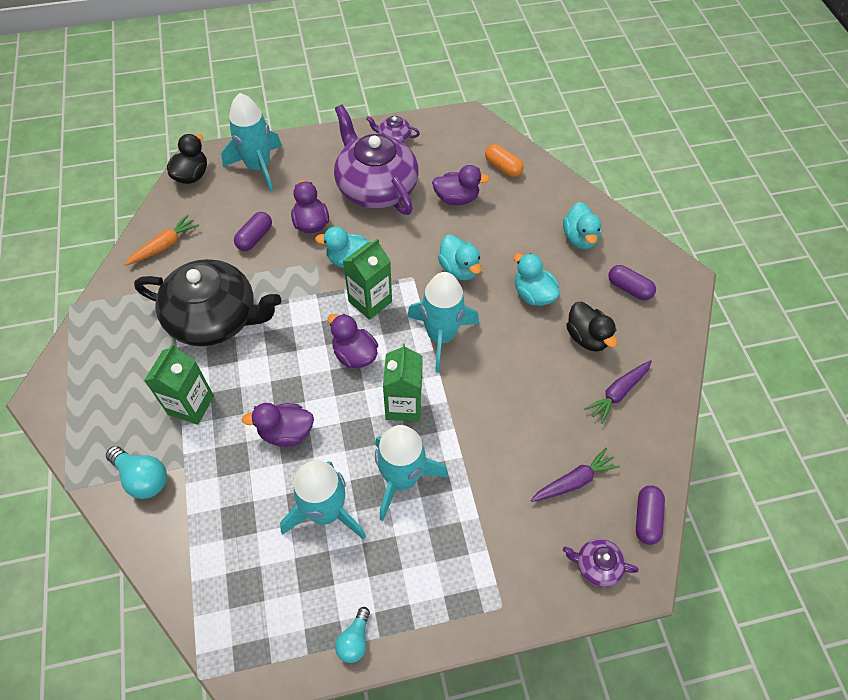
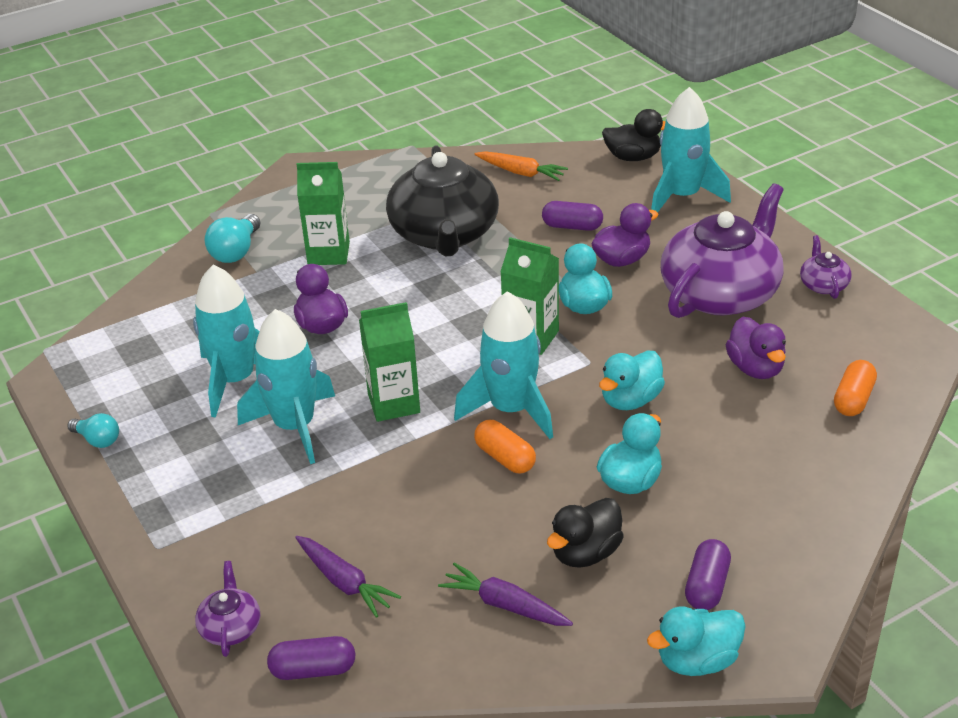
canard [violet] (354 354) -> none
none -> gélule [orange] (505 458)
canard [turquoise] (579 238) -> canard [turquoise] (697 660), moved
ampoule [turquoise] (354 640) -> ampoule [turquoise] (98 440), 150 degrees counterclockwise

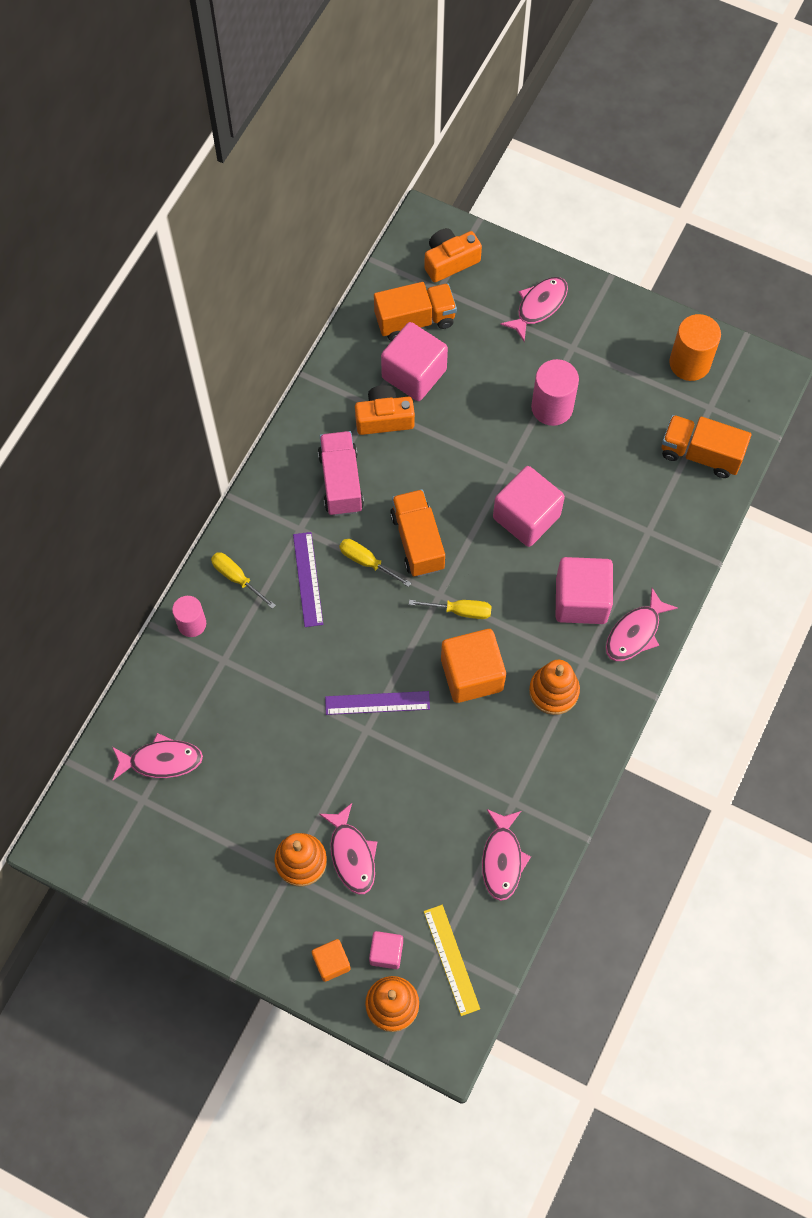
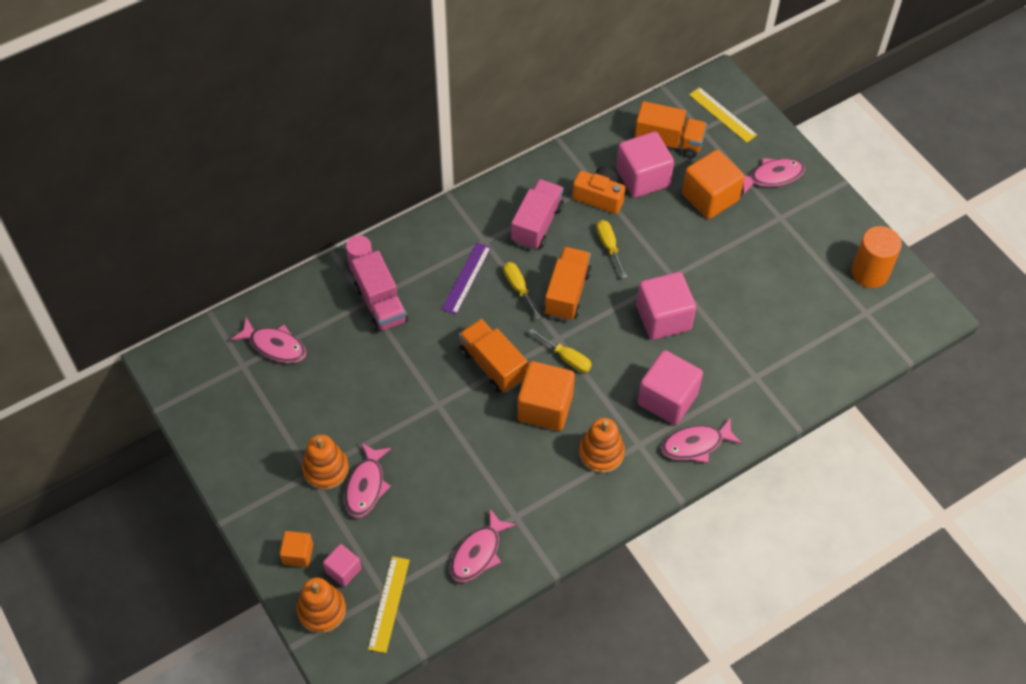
règle [violet] (377 703) -> none
cylindre [rose] (552 407) -> none
none -> camion [rose] (380 304)
none -> cube [orange] (710 197)
tournevis [jaune] (236 577) -> tournevis [jaune] (609 246), moved
camion [orange] (700 454) -> camion [orange] (493 365), moved
appareil photo [orange] (450 261) -> règle [jaune] (722 115)

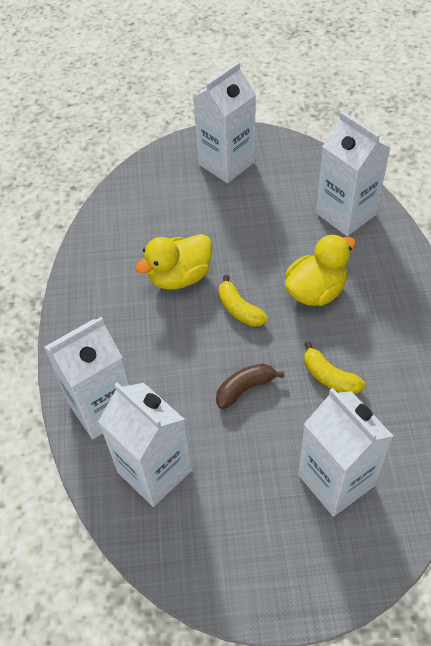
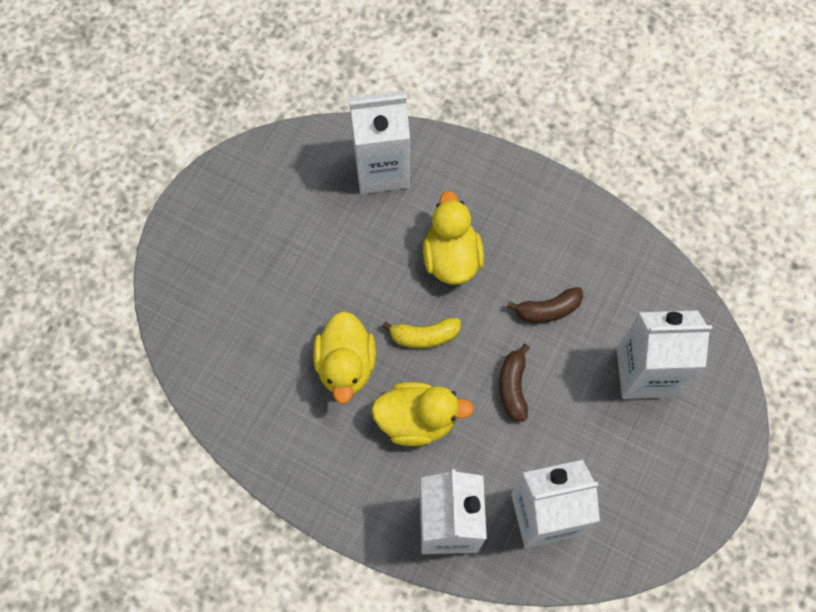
brique de lait [blanc] (226 163) -> none
none -> canard [jaune] (417 419)
banane [jaune] (329 377) -> banane [marron] (548 310)

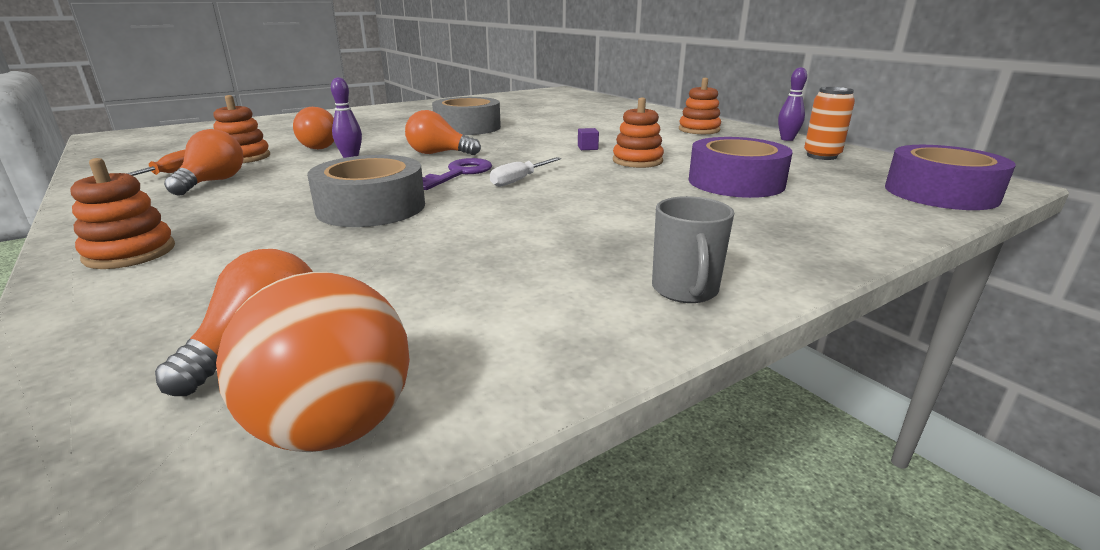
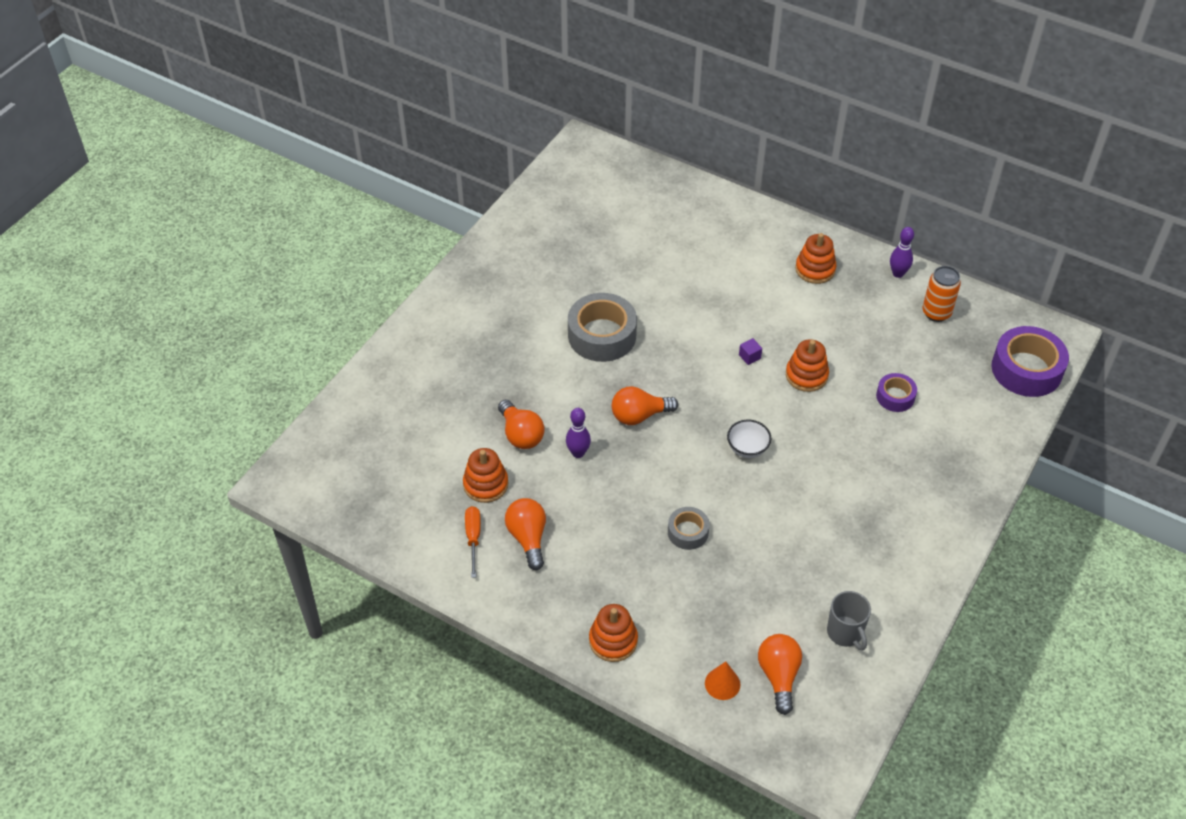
balle [orange] (334 427) -> none
clé [violet] (458 174) -> none
none -> cône [orange] (722 683)
tasse [gris] (685 290) -> tasse [gris] (845 633), moved
tournevis [blanc] (520 180) -> bol [blanc] (747 449)
ruban adhésif [gris] (371 207) -> ruban adhésif [gris] (688 532), x0.54
ruban adhésif [violet] (736 182) -> ruban adhésif [violet] (895 397), x0.54

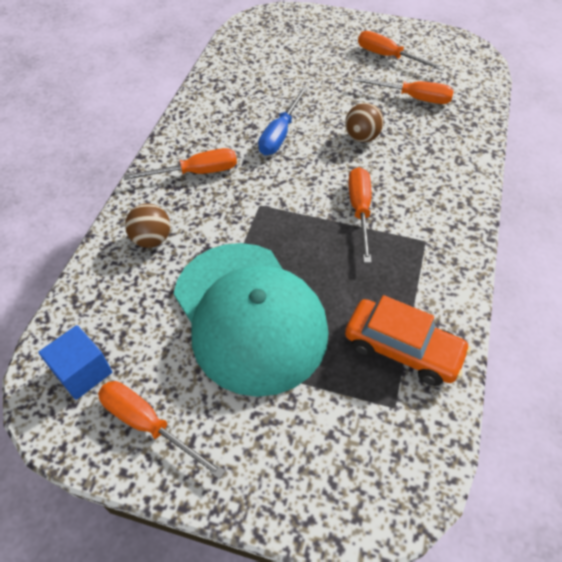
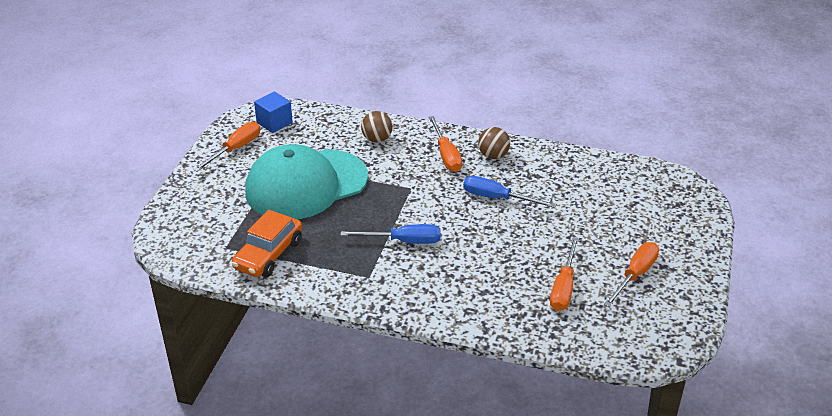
balle [marron] (362 137) -> balle [marron] (493 155), moved
tournevis [orange] (360 210) -> tournevis [bleu] (403 241)

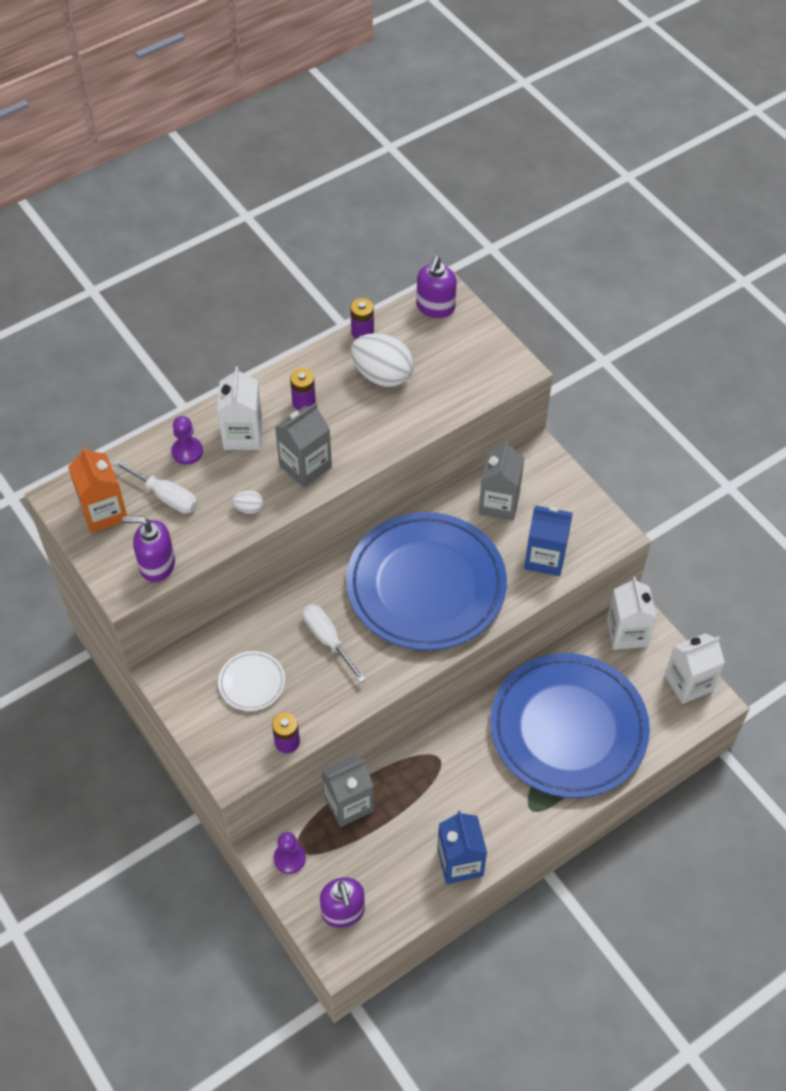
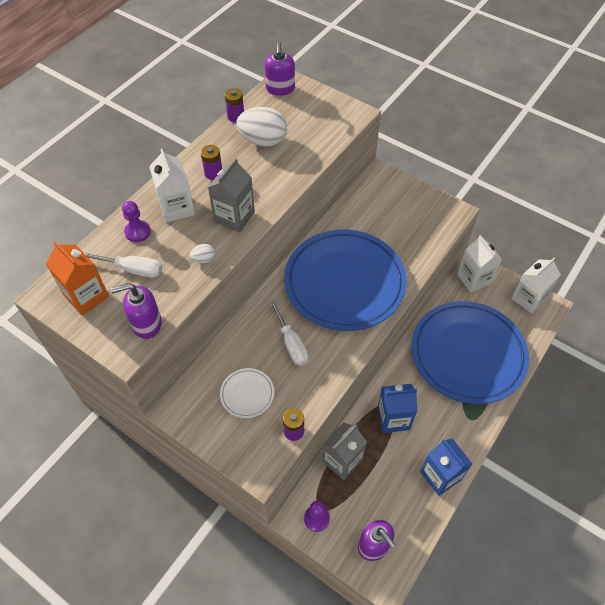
brique de lait [gris] (499 503) -> none
brique de lait [bleu] (545 558) -> brique de lait [bleu] (393 418), moved
tournevis [blanc] (328 640) -> tournevis [blanc] (291 343), 150 degrees counterclockwise

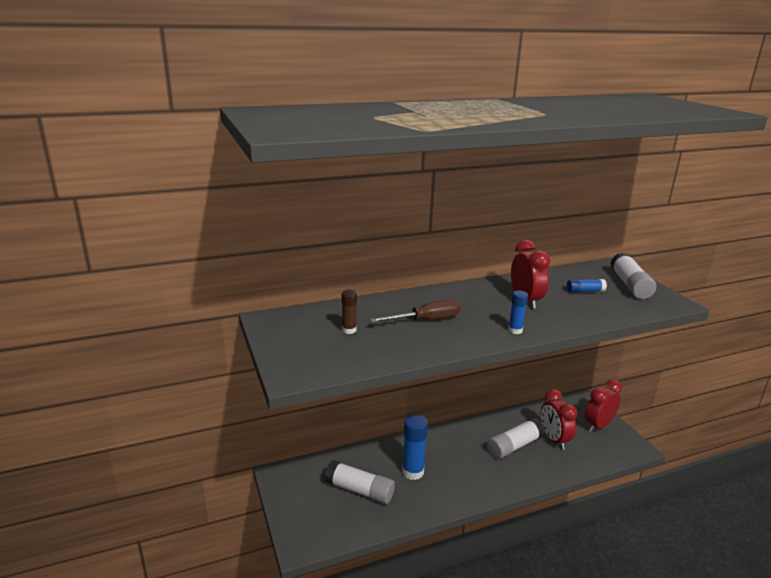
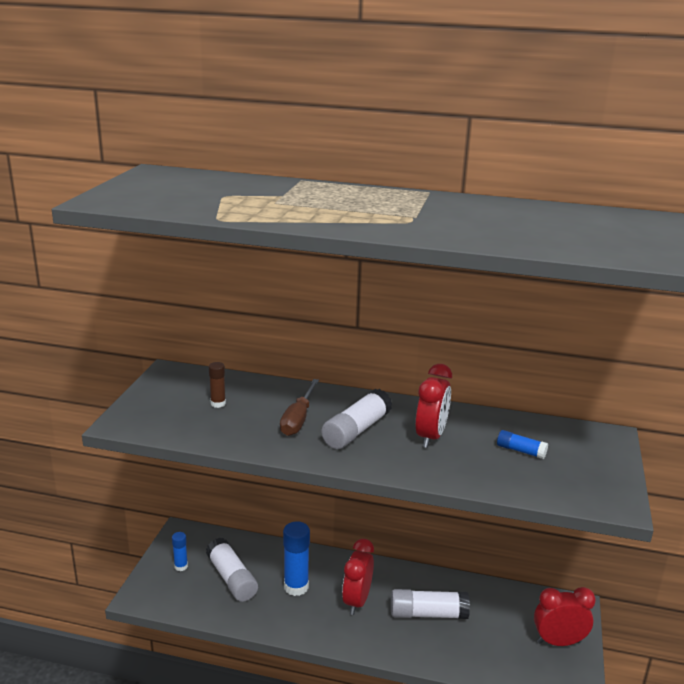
bâton de colle [bleu] (515 330) -> bâton de colle [bleu] (181 566), moved
réveil [rouge] (554 440) -> réveil [rouge] (357 601), moved
bâton de colle [blanc] (630 285) -> bâton de colle [blanc] (356 430), moved
tournevis [marron] (426 320) -> tournevis [marron] (298 419), 90 degrees clockwise

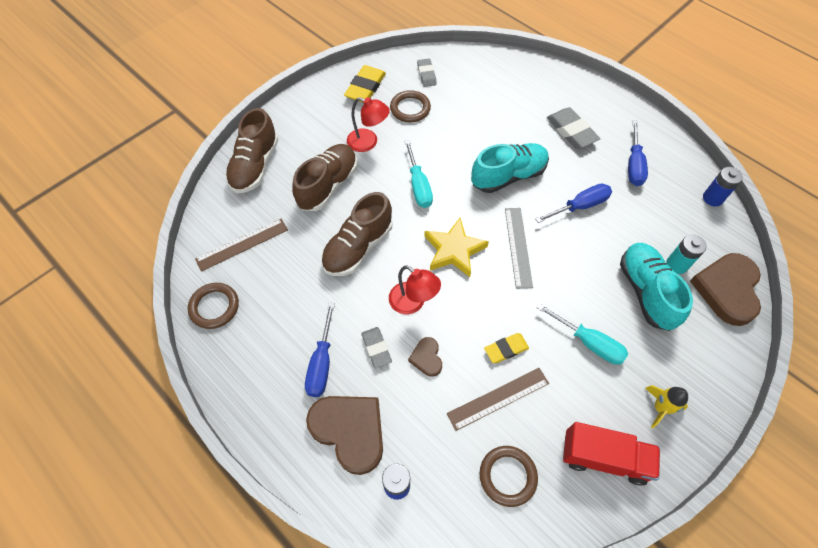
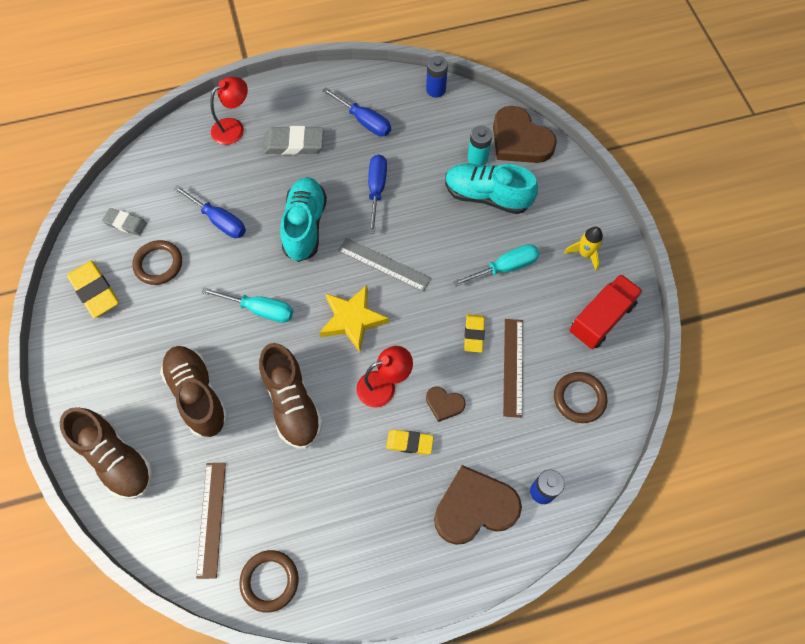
tournevis [bleu] (322 362) -> tournevis [bleu] (219 220), moved
lampe [rouge] (368 142) -> lampe [rouge] (233 128), moved
gomme [gris] (376 348) -> gomme [jaune] (409 443)

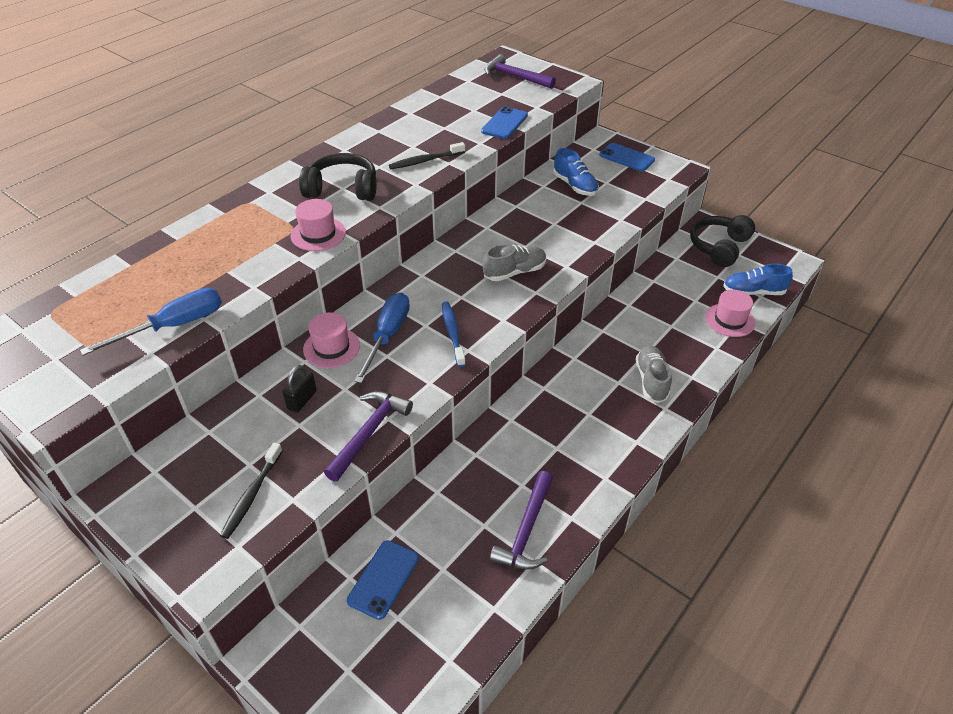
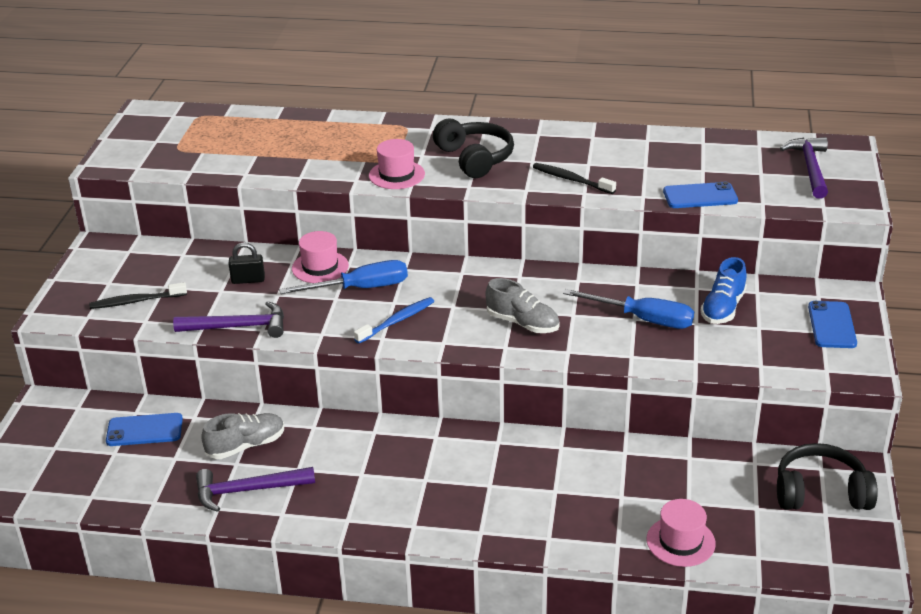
chaussure [bleu] (753 292) -> none
tournevis [bleu] (174 326) -> tournevis [bleu] (643 319), moved
chaussure [gris] (651 380) -> chaussure [gris] (246 446), moved

